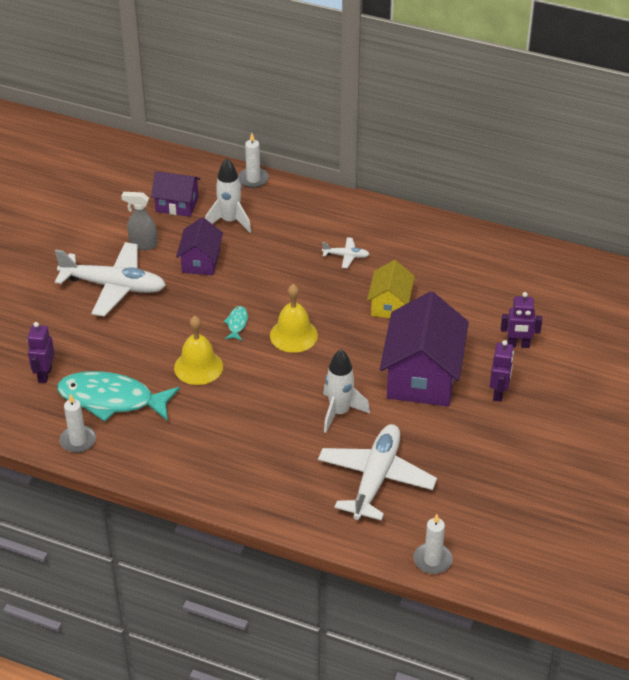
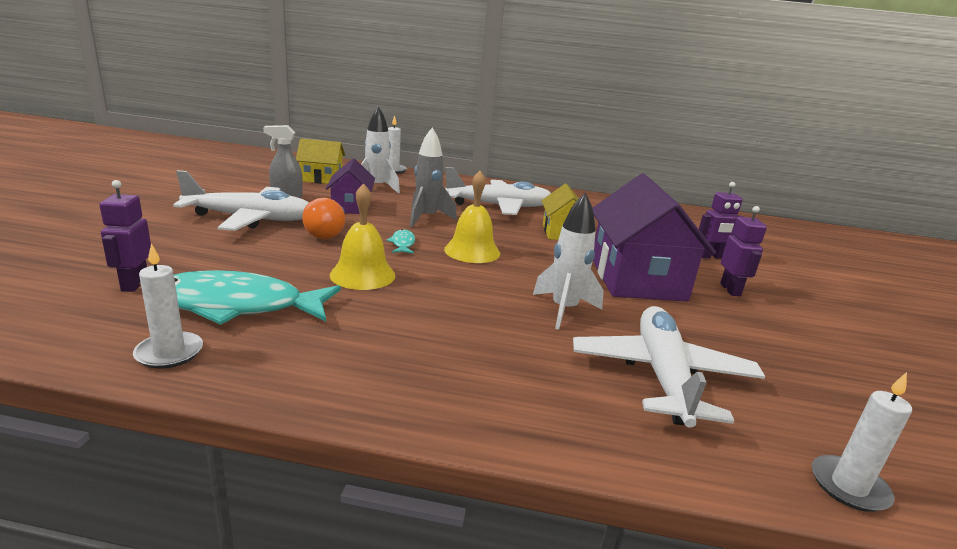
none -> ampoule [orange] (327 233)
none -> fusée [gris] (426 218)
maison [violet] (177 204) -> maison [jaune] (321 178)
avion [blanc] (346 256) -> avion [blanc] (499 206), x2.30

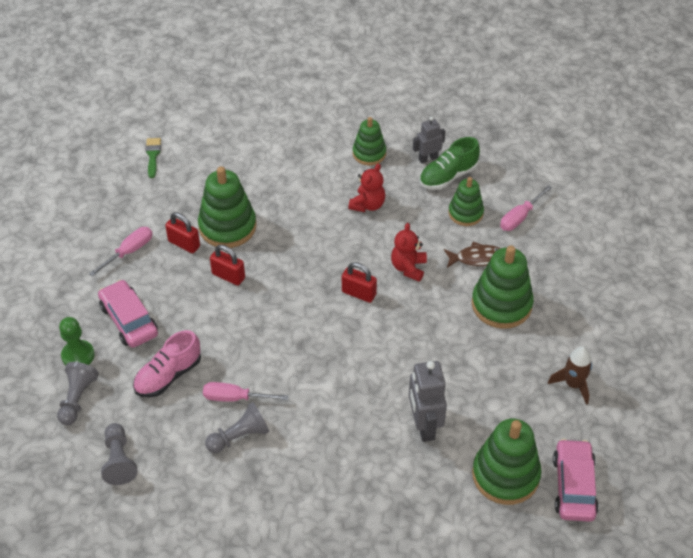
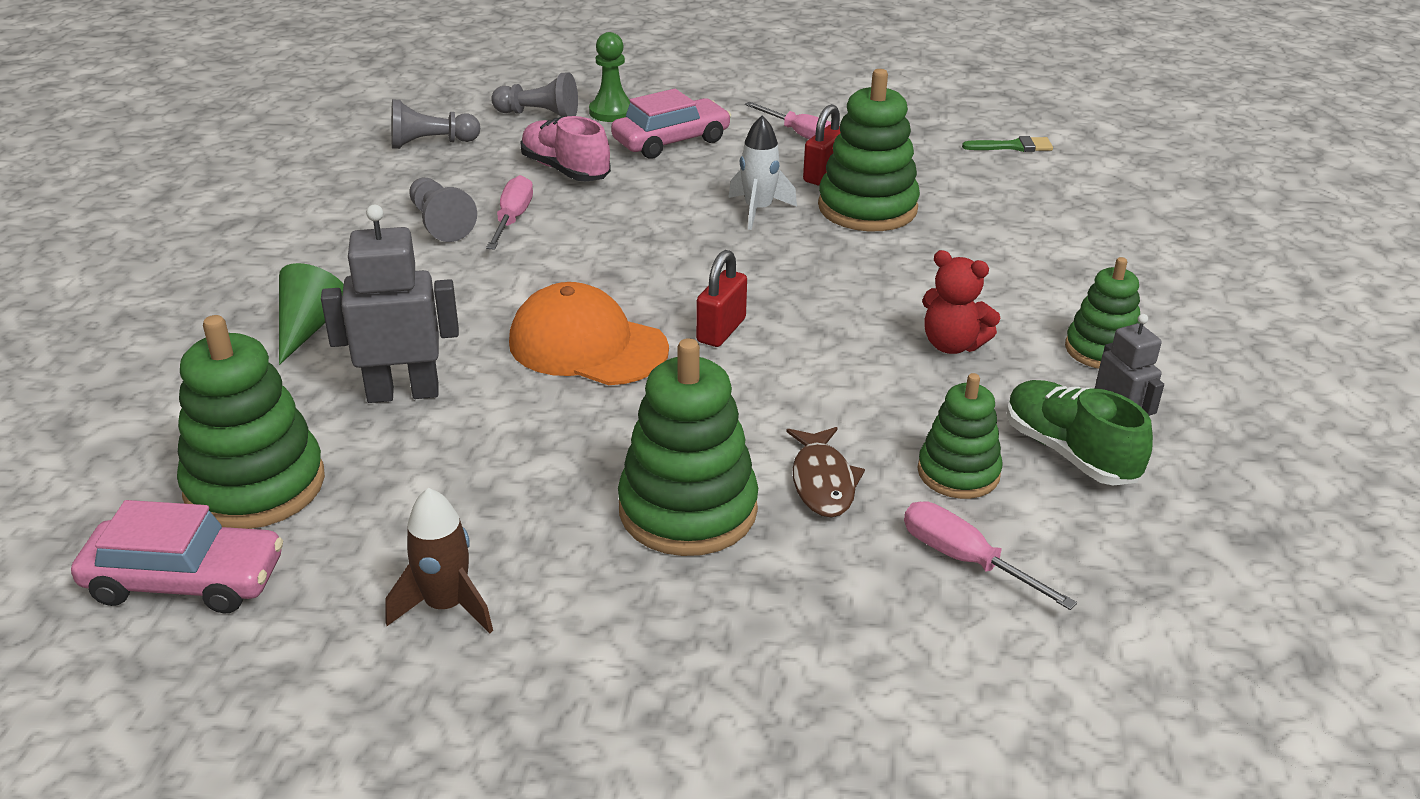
ours en peluche [rouge] (408 268) -> none
none -> cône [vert] (309 327)
none -> casquette [orange] (587 345)
cadenas [rouge] (228 276) -> fusée [blanc] (758 210)

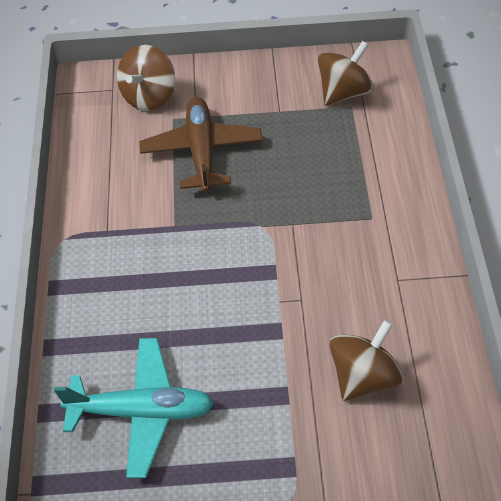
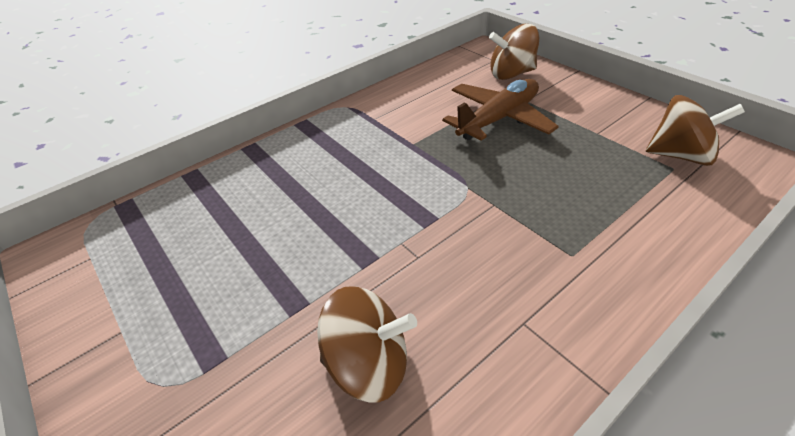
avion [turquoise] (141 411) -> none

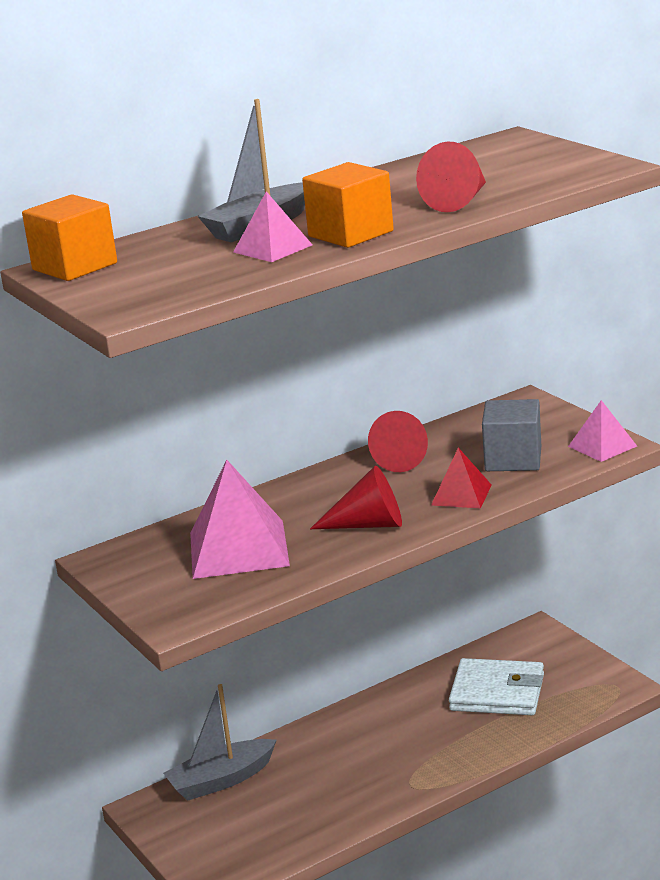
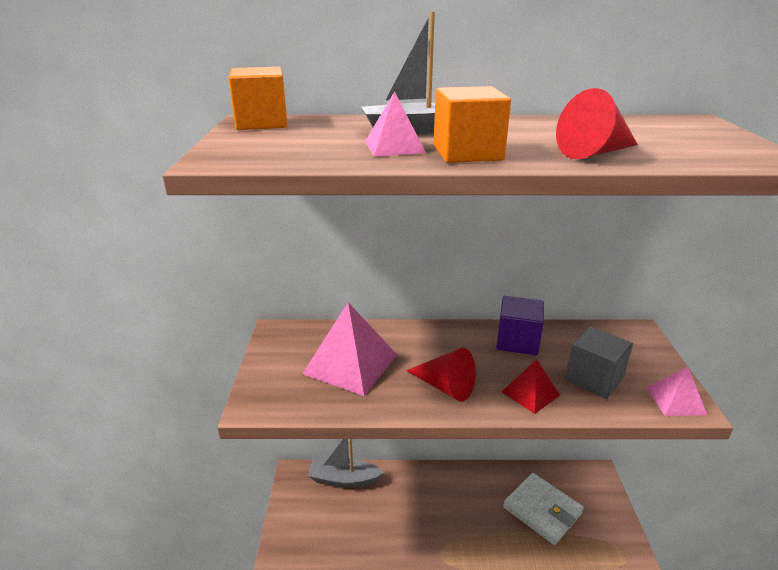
cône [rouge] (404 458) -> cube [violet] (517 341)

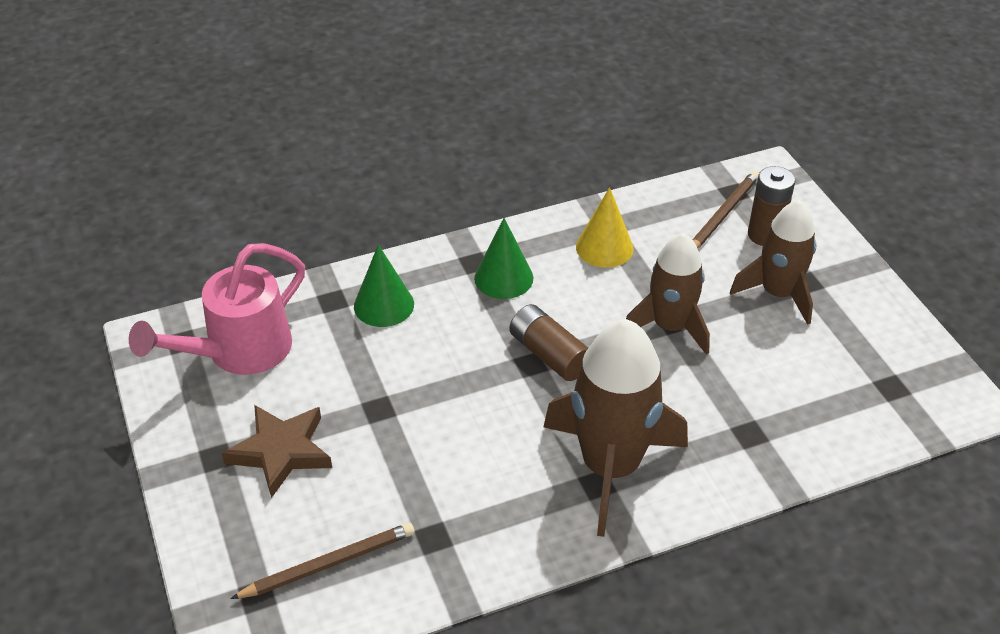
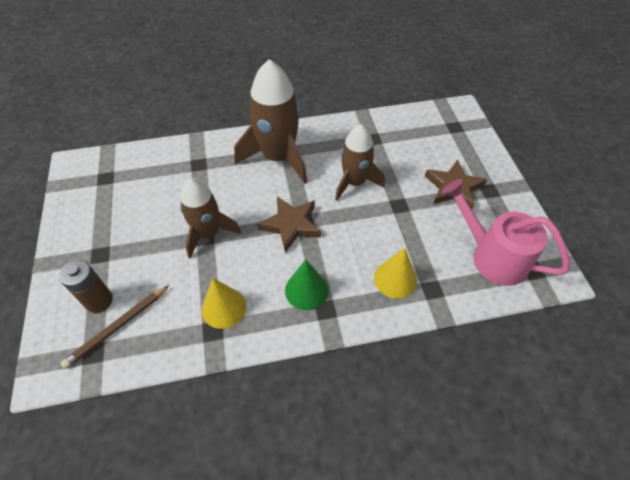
crayon [marron] (328 564) -> none
fusée [marron] (778 293) -> fusée [marron] (354 182), moved
pile [marron] (549 354) -> étoile [marron] (291 225)
cône [vert] (384 305) -> cône [jaune] (395 279)
arrosoir [rose] (238 352) -> arrosoir [rose] (492 256), 105 degrees counterclockwise

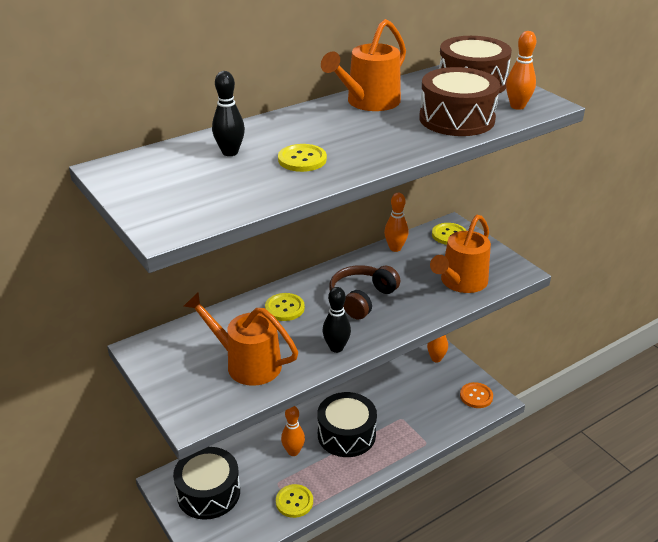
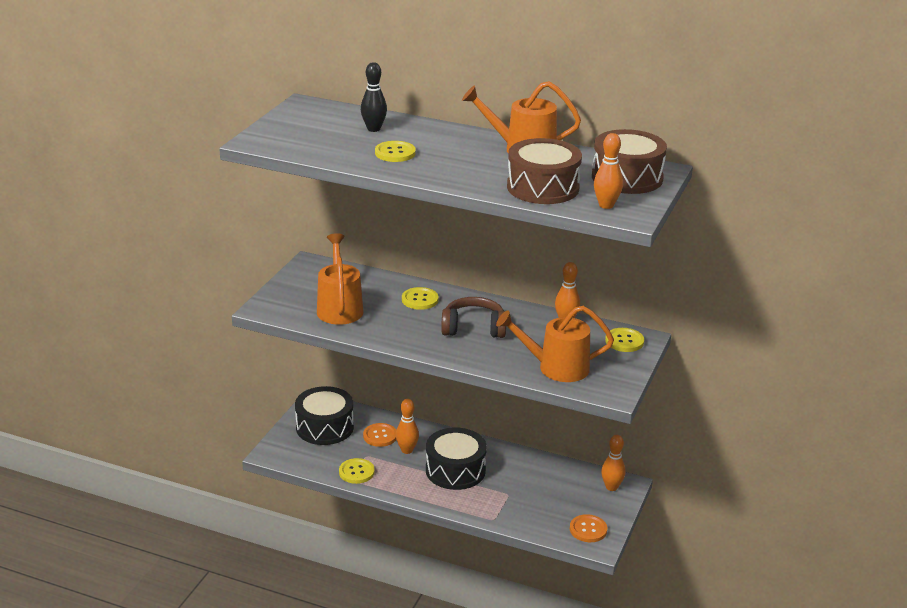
quille [noir] (336 348) -> none
none -> bouton [orange] (380 436)

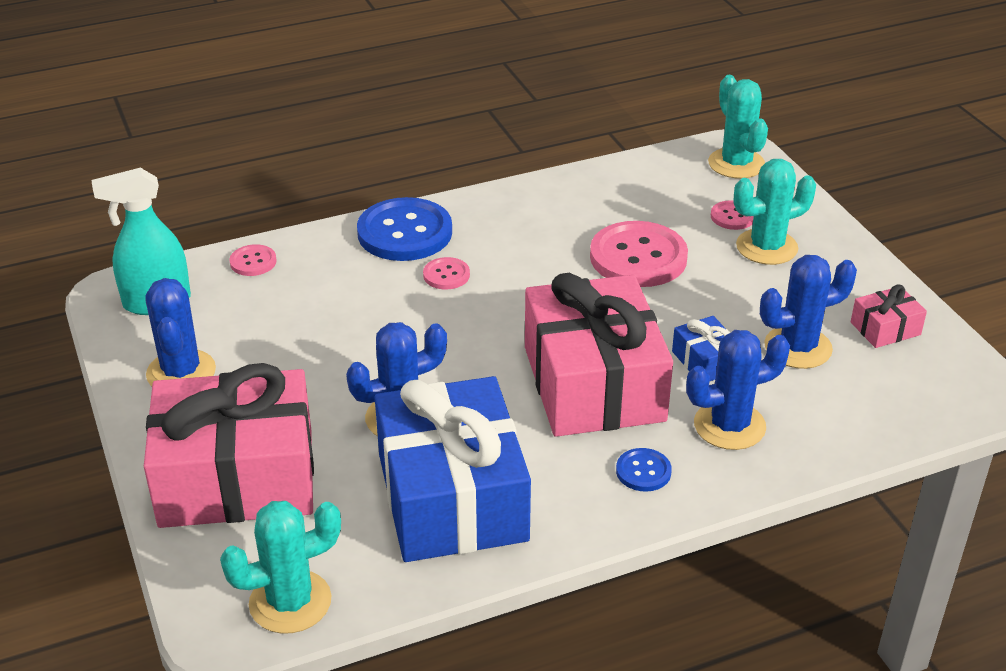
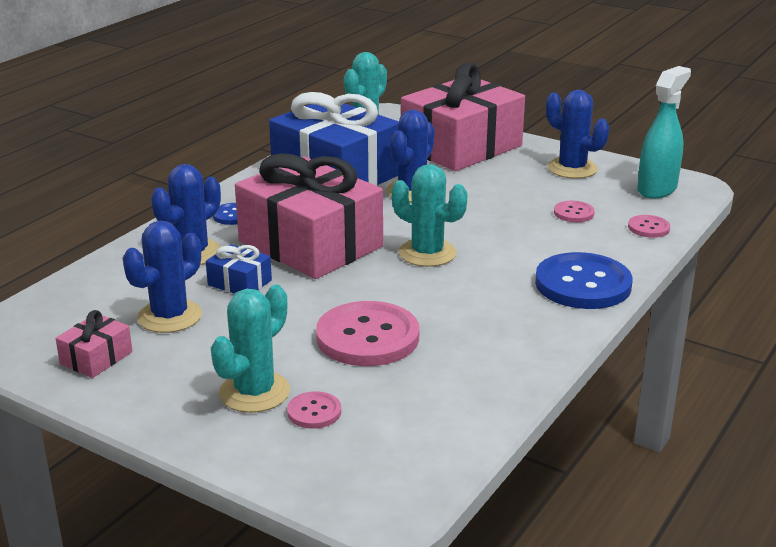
bouton [rose] (446 275) -> bouton [rose] (573 213), moved
cactus [turquoise] (736 164) -> cactus [turquoise] (427 253), moved

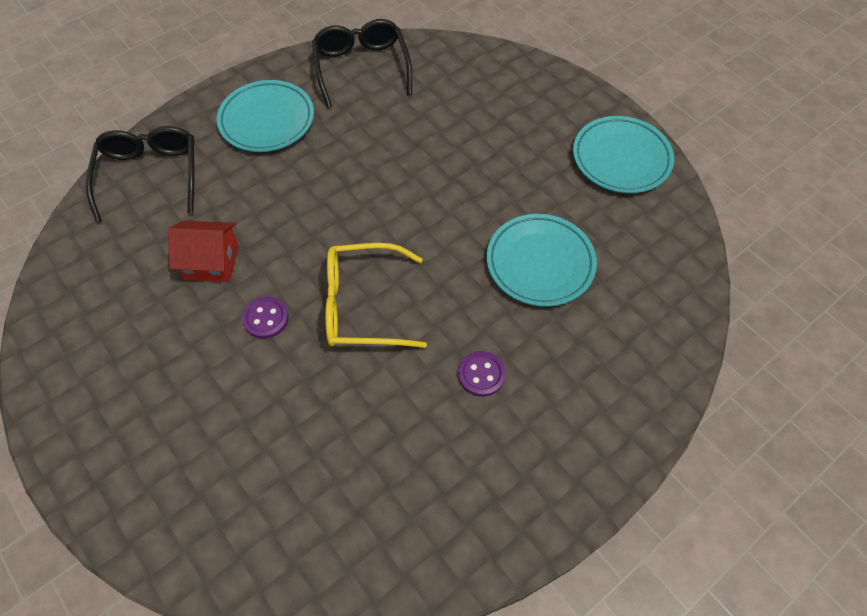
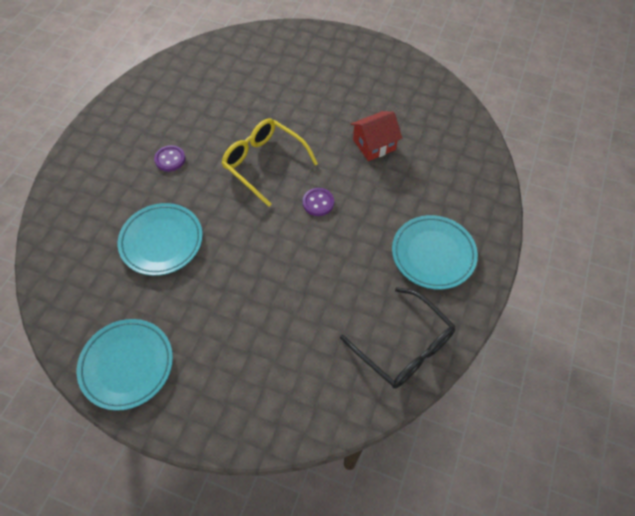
lunettes [noir] (150 175) -> none
bouton [violet] (266 318) -> bouton [violet] (318 203), moved
lunettes [jaune] (362 305) -> lunettes [jaune] (264 163), 105 degrees counterclockwise

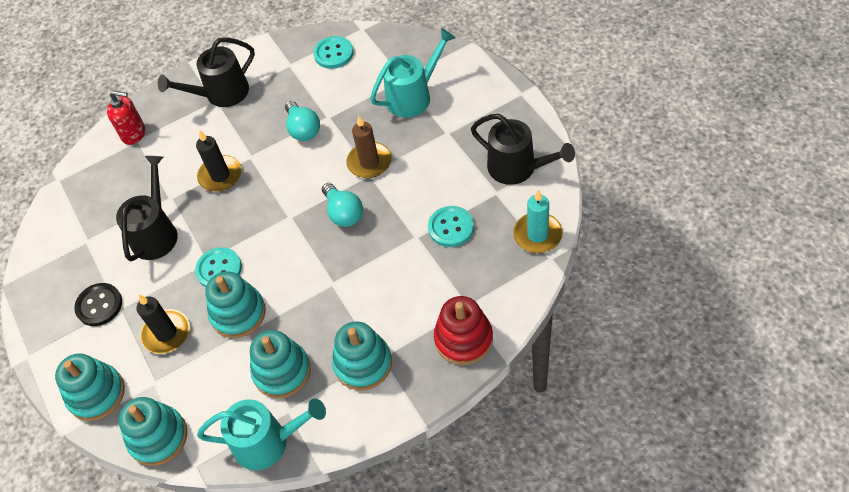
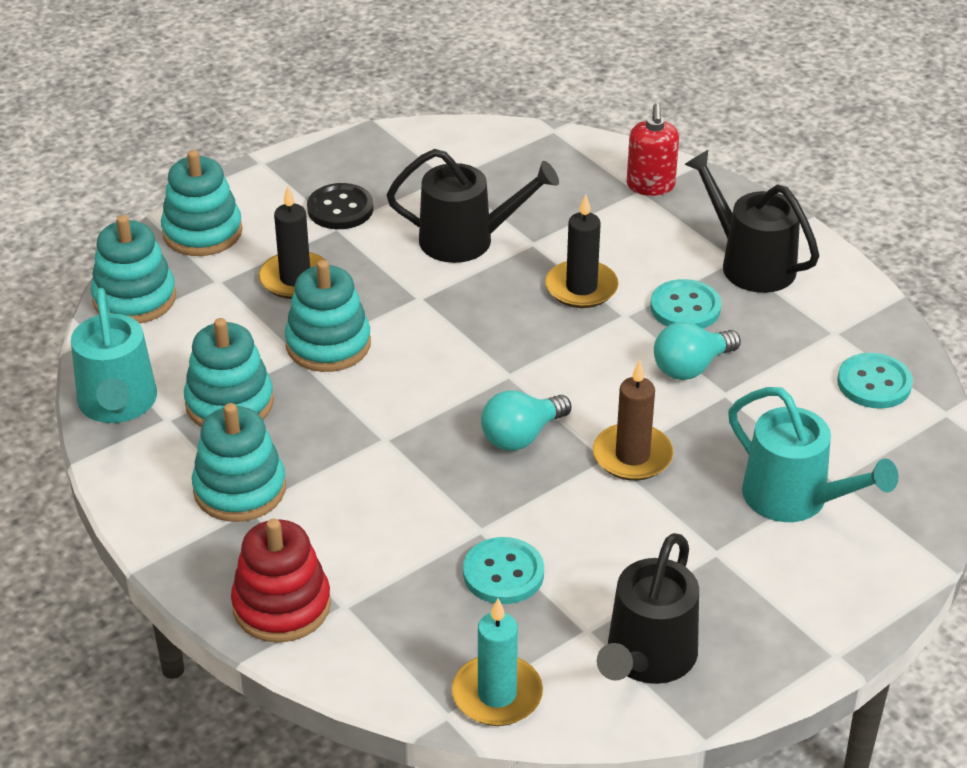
bouton [turquoise] (219 269) -> bouton [turquoise] (685 308), moved

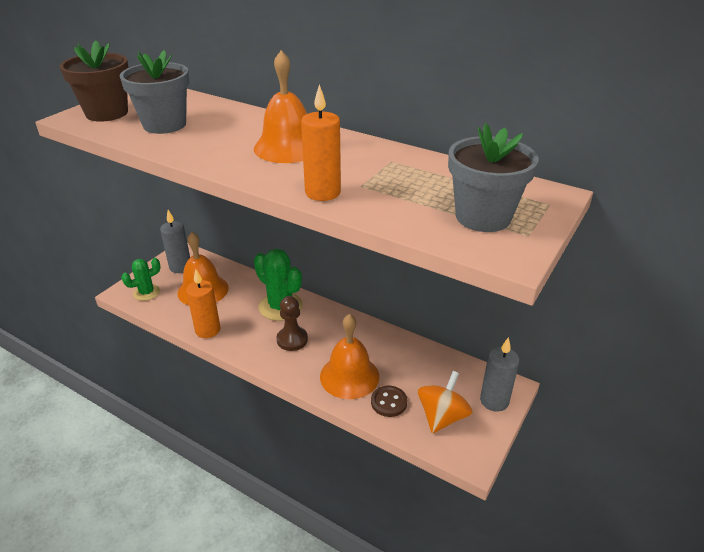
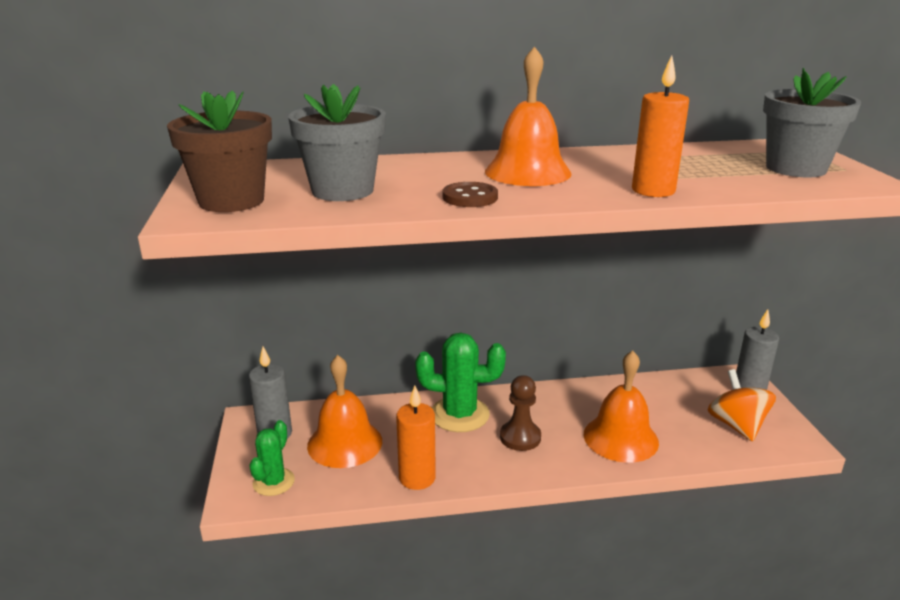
bouton [marron] (389 402) -> bouton [marron] (470 197), moved

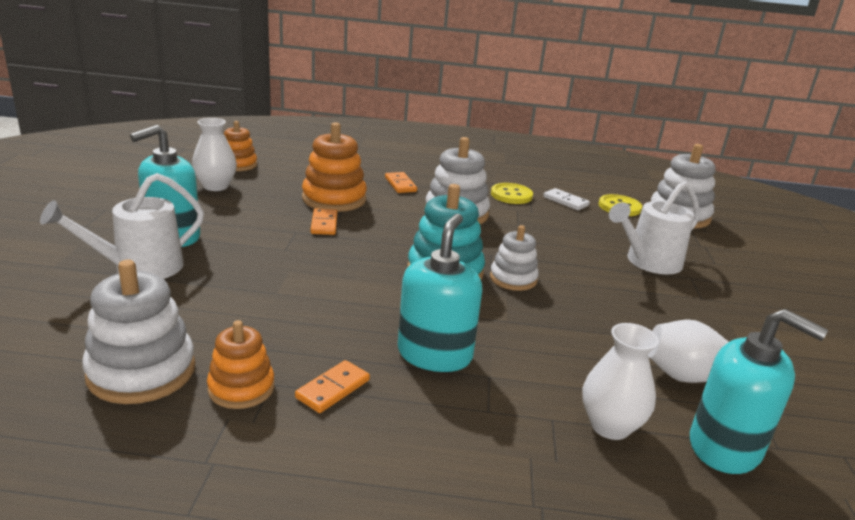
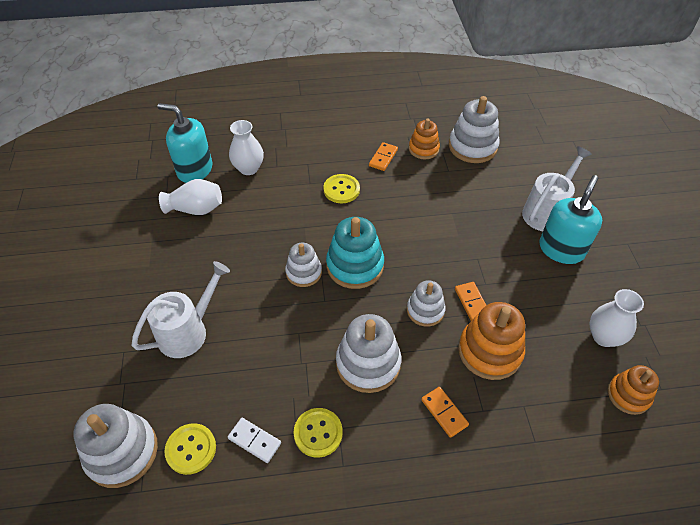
none -> jouet à empiler [blanc] (425 310)
distributeur de savon [turquoise] (434 354) -> bouton [jaune] (341 190)

